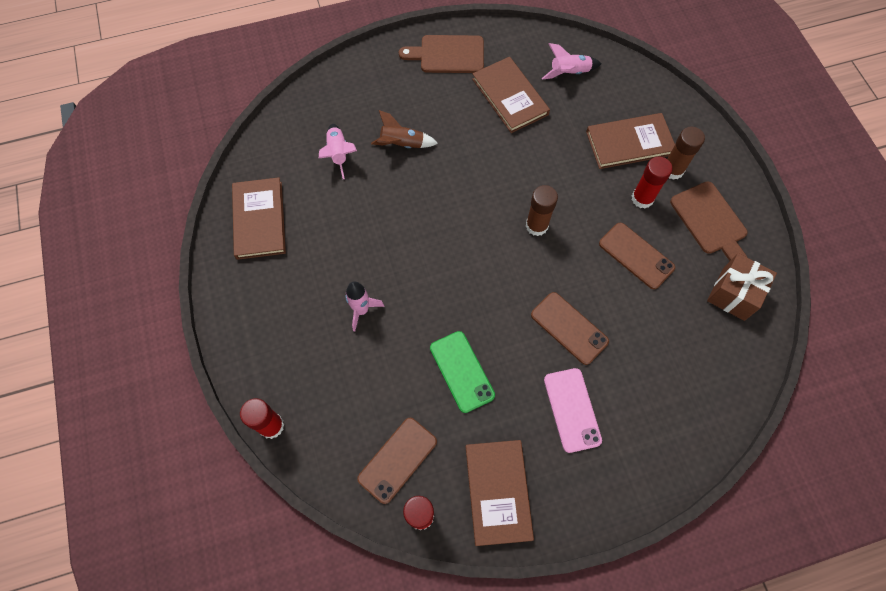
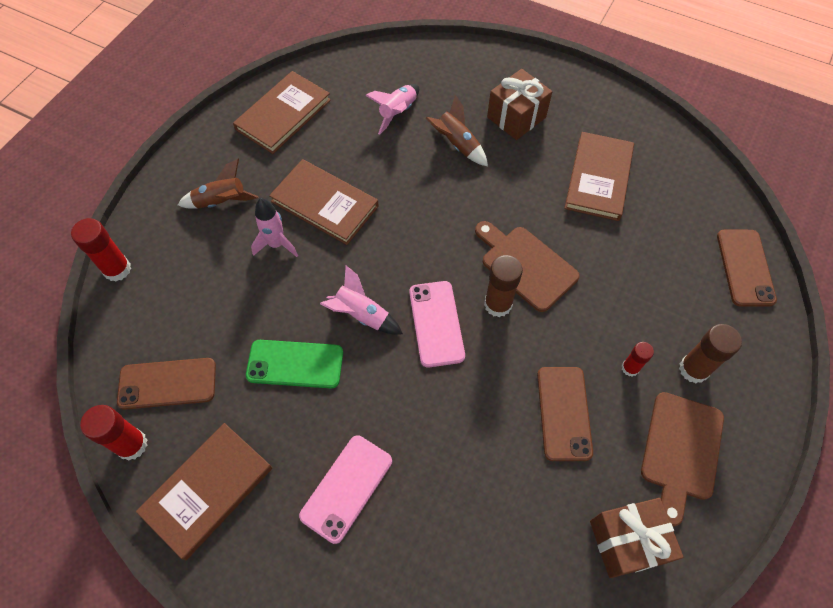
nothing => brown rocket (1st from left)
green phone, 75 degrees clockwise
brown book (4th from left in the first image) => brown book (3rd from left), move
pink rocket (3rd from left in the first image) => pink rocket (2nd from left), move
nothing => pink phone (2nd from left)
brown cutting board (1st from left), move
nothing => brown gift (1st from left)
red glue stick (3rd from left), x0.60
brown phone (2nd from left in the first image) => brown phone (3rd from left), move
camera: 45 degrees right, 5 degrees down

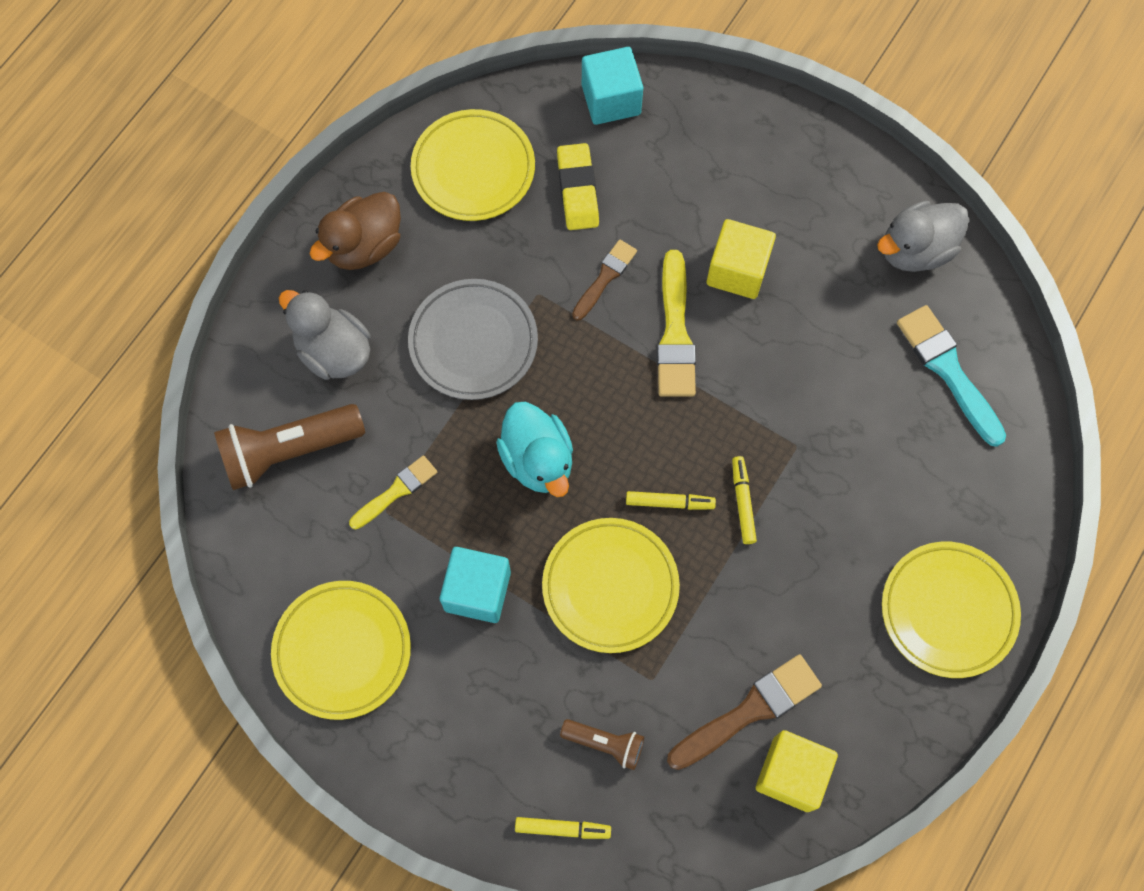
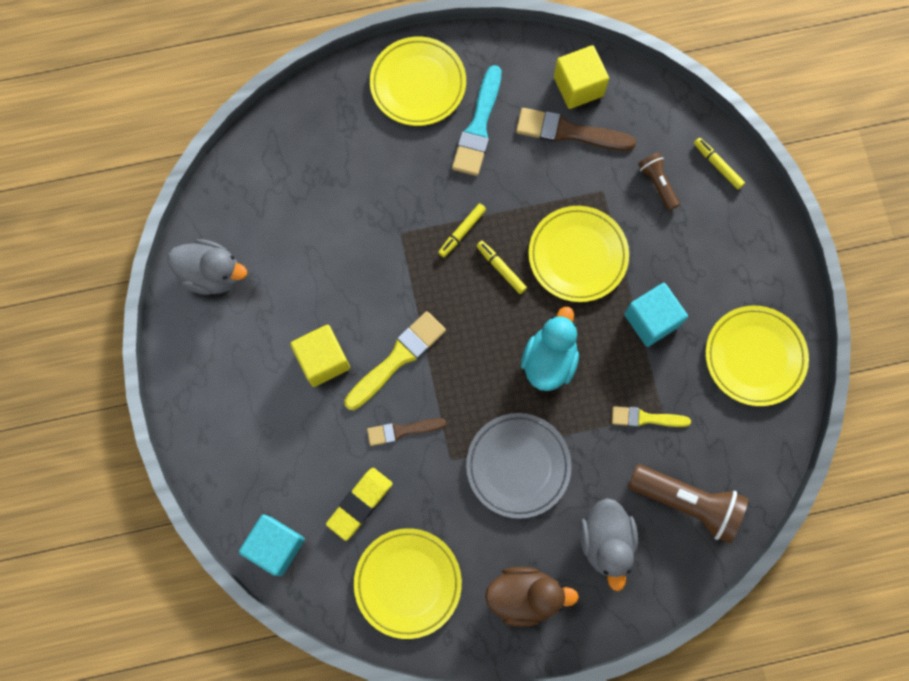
turquoise brush, move
camera: 135 degrees left, 5 degrees up

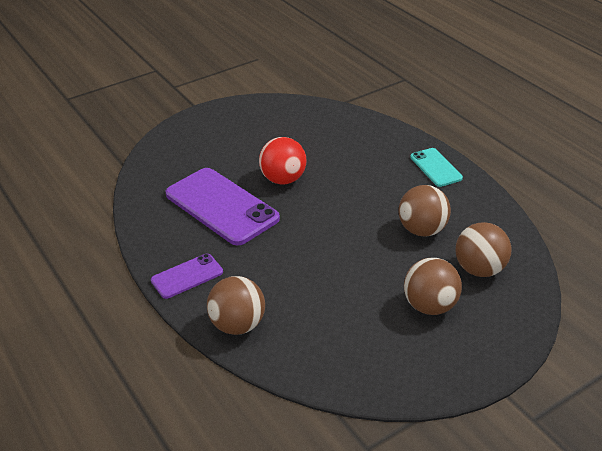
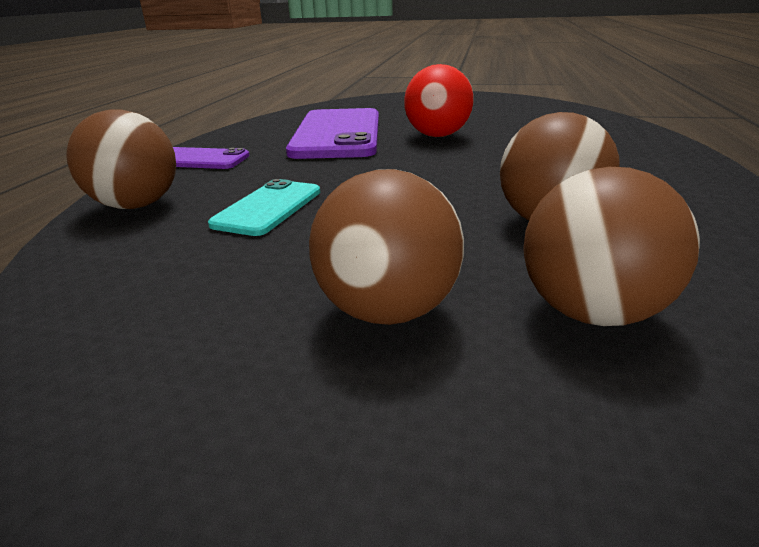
turquoise phone, move
camera: 45 degrees right, 10 degrees down

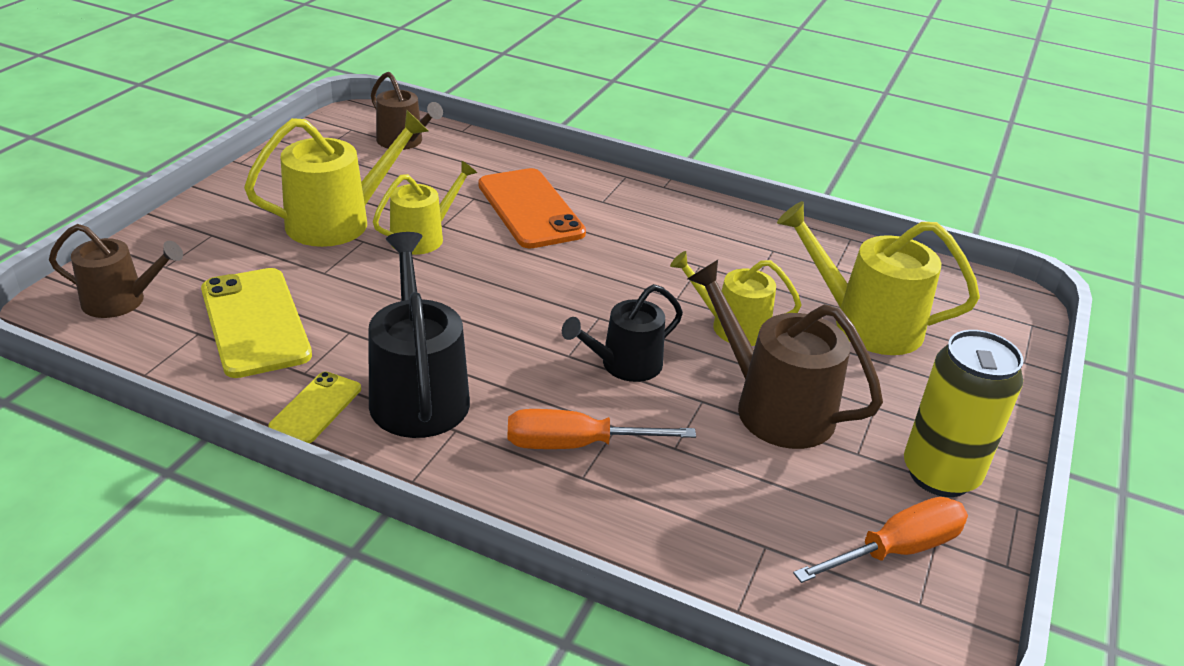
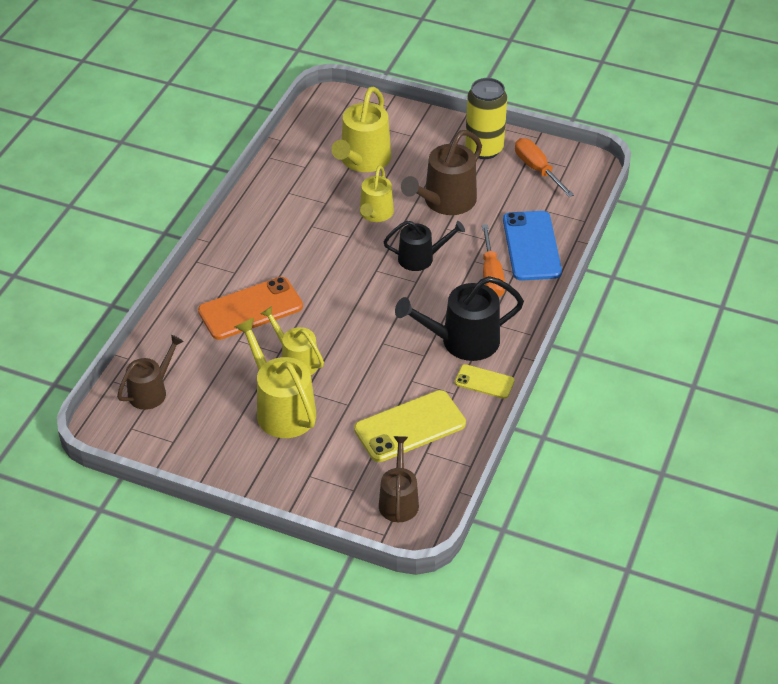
black watering can (2nd from left in the first image) => black watering can (1st from left), 60 degrees counterclockwise
nothing => blue phone
camera: 90 degrees left, 10 degrees up

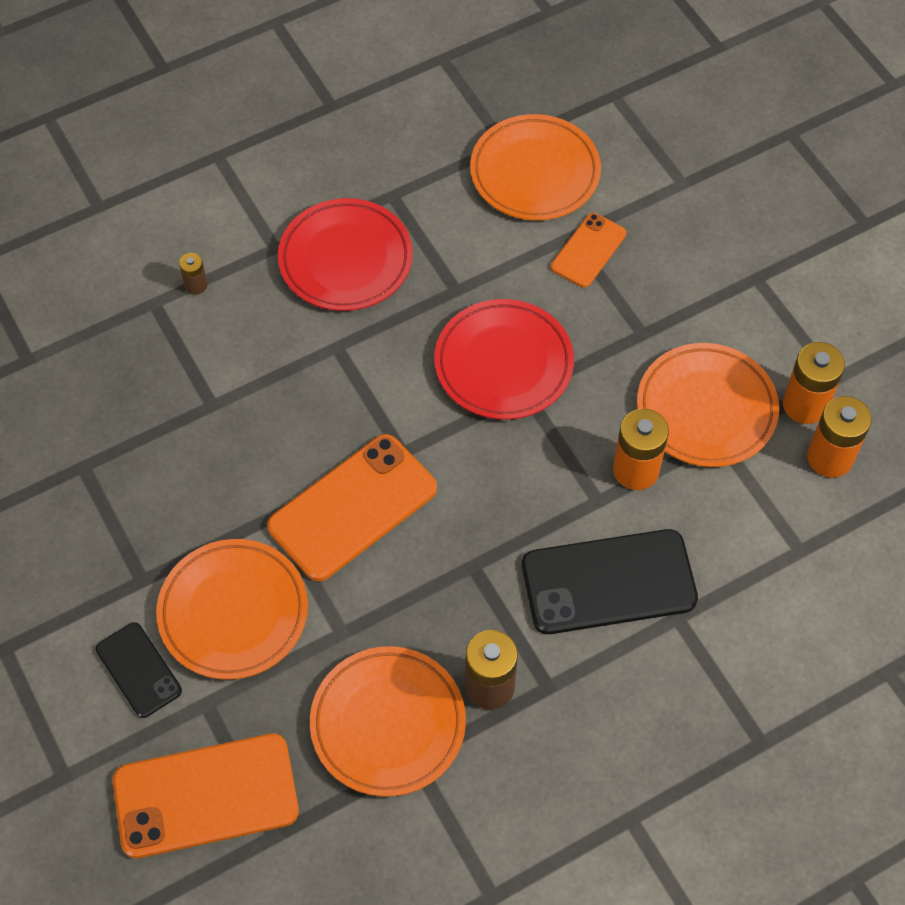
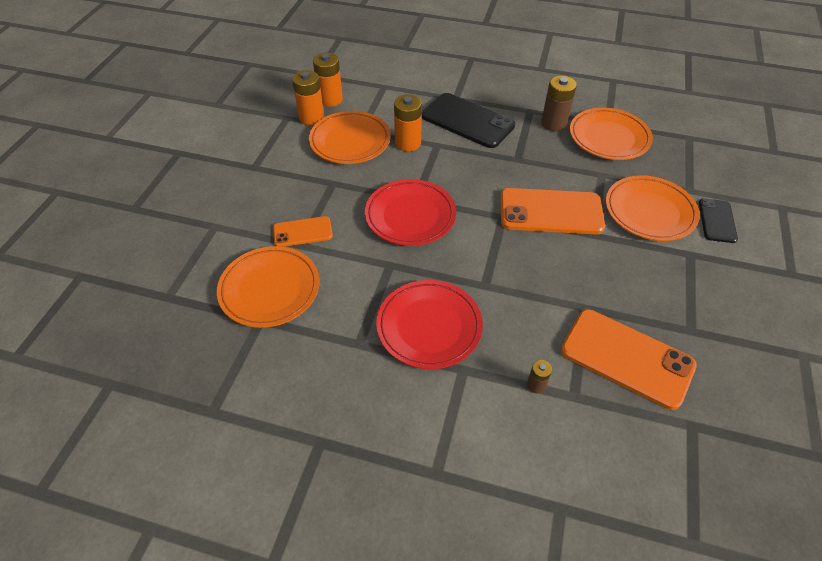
orange phone (1st from left in the first image) => orange phone (3rd from left), move
camera: 135 degrees left, 10 degrees down

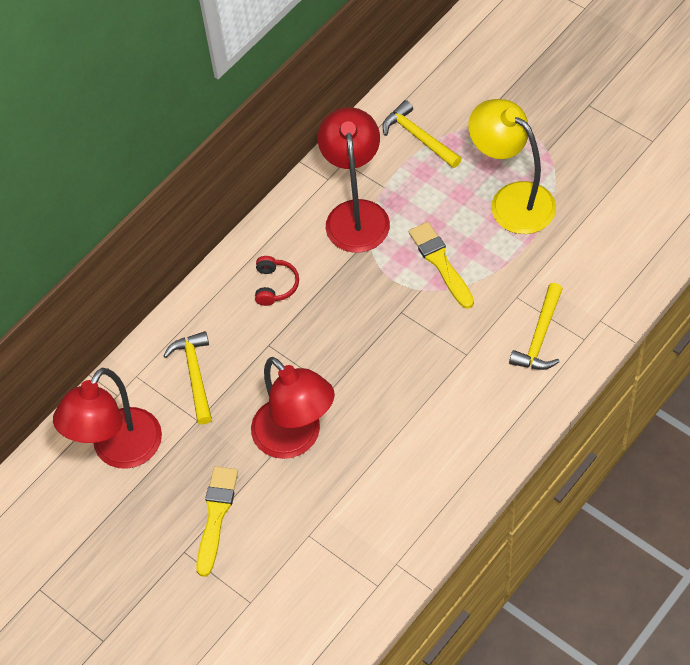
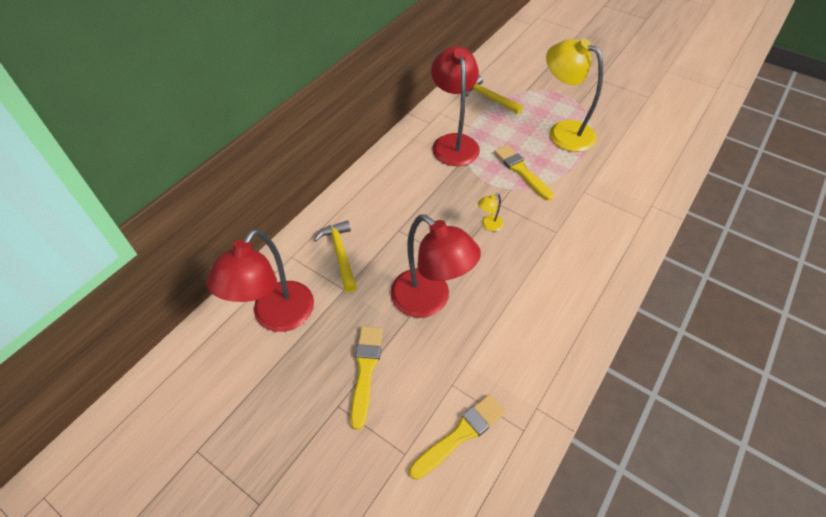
nothing => yellow brush (2nd from left)
nothing => yellow lamp (1st from left)
red headphones => nothing
yellow hammer (3rd from left) => nothing
camera: 10 degrees left, 5 degrees down

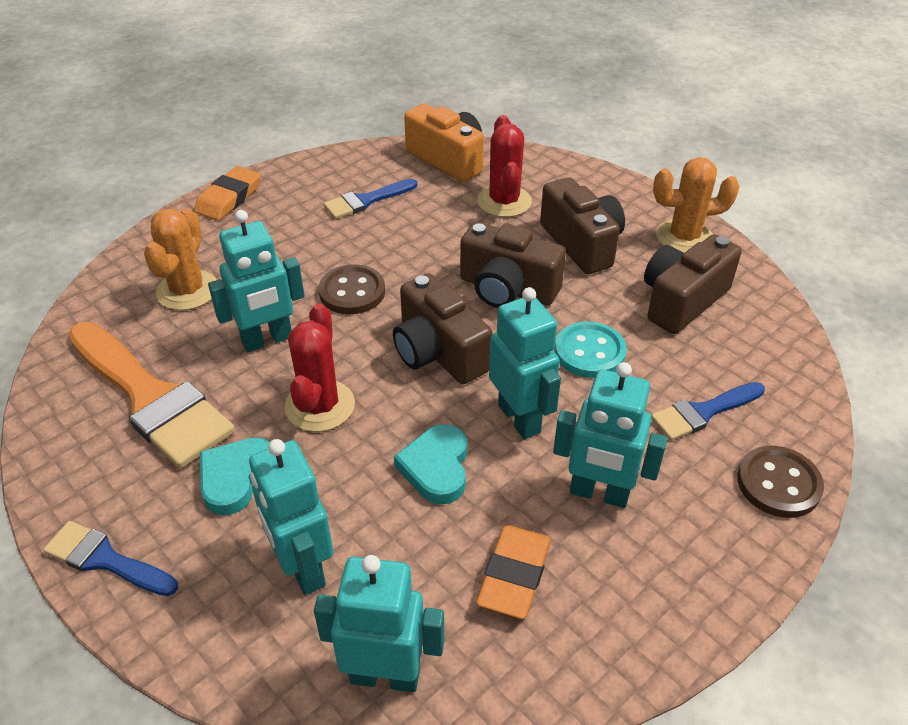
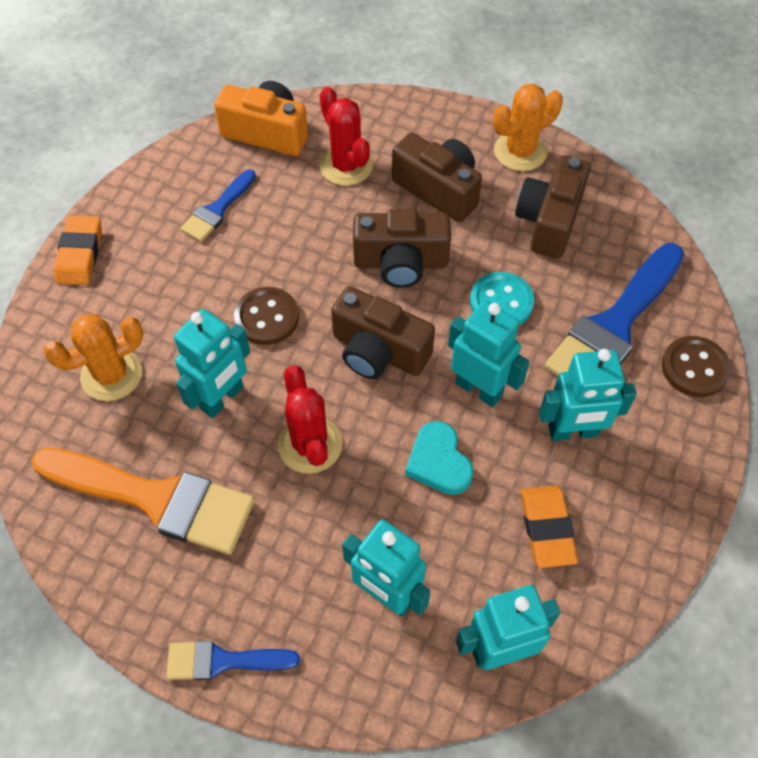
orange cactus (1st from left), 75 degrees clockwise
blue brush (3rd from left), x1.92
turquoise heart (1st from left) => nothing
camera: 25 degrees left, 15 degrees up

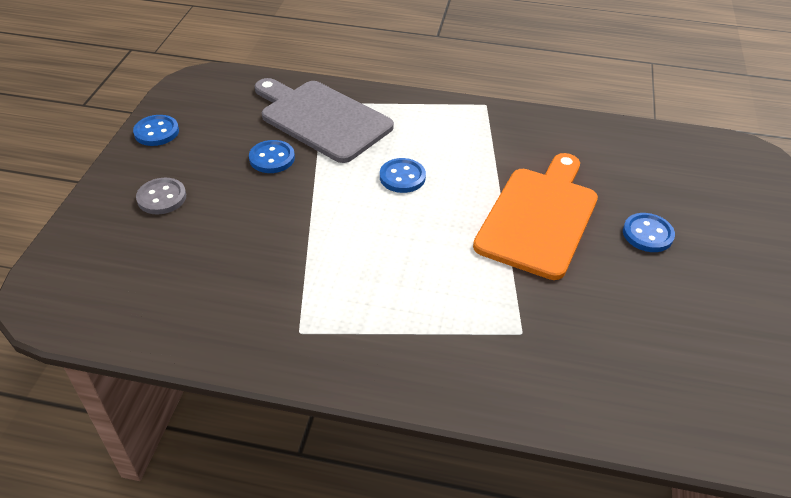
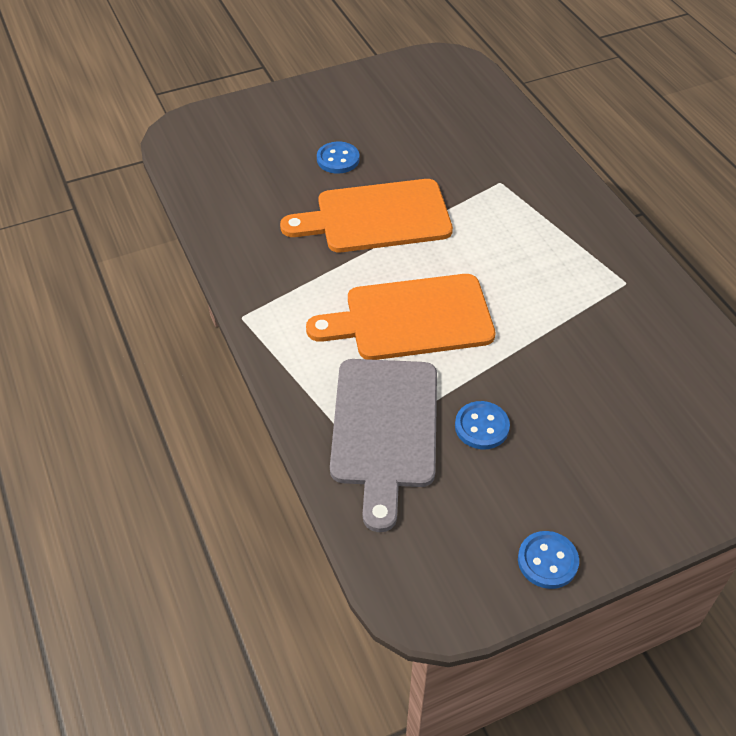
blue button (3rd from left) => orange cutting board (2nd from left)
grey button => nothing
camera: 125 degrees left, 5 degrees up

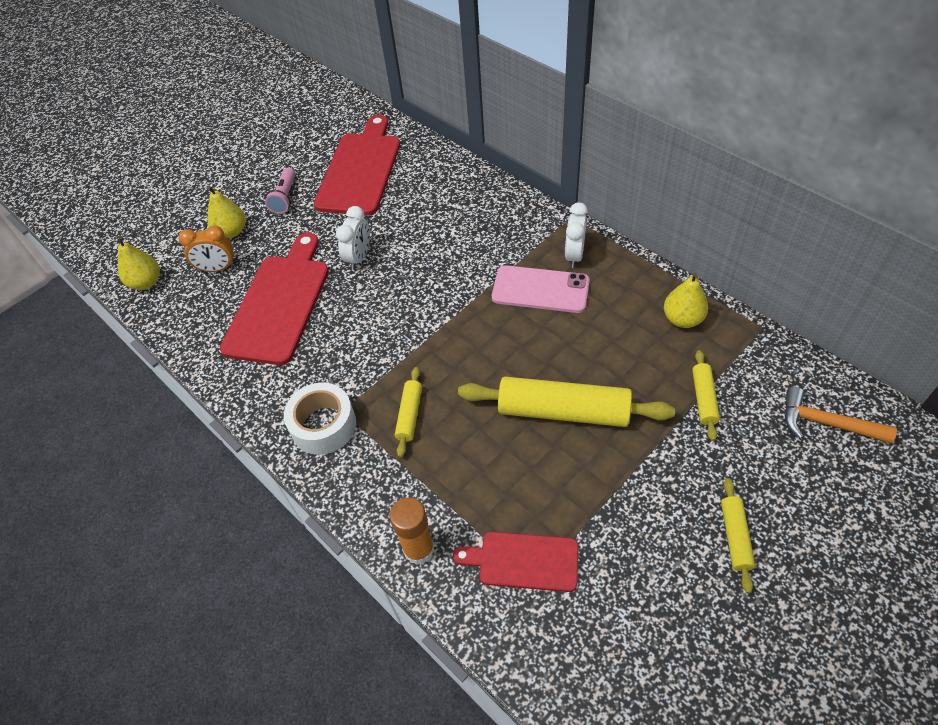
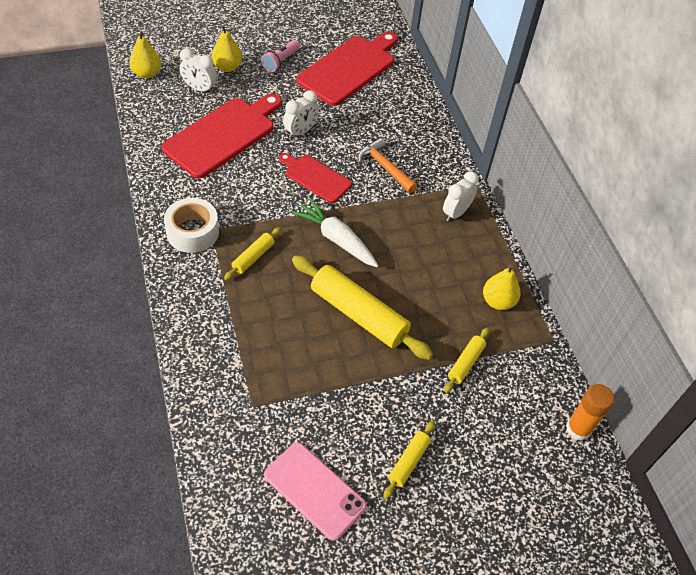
orange clock => white clock (1st from left)
pink phone, move
red cutting board (3rd from left in the first image) => red cutting board (2nd from left), move
nothing => white carrot
orange hammer, move
orange glue stick, move
camera: 20 degrees right, 0 degrees up

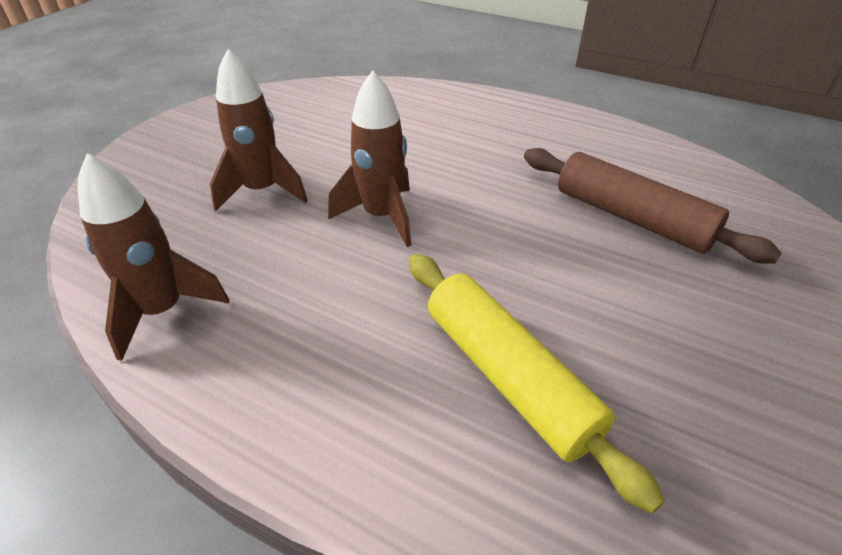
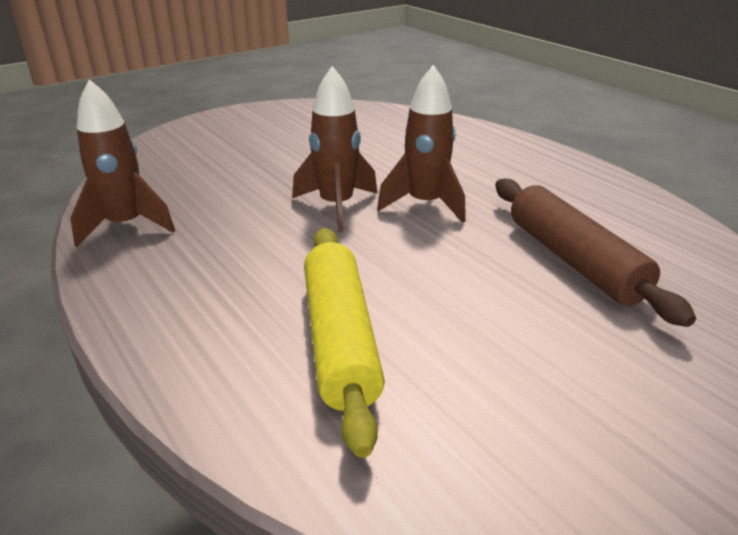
brown rocket (2nd from left in the first image) => brown rocket (3rd from left), move
camera: 25 degrees right, 10 degrees down

